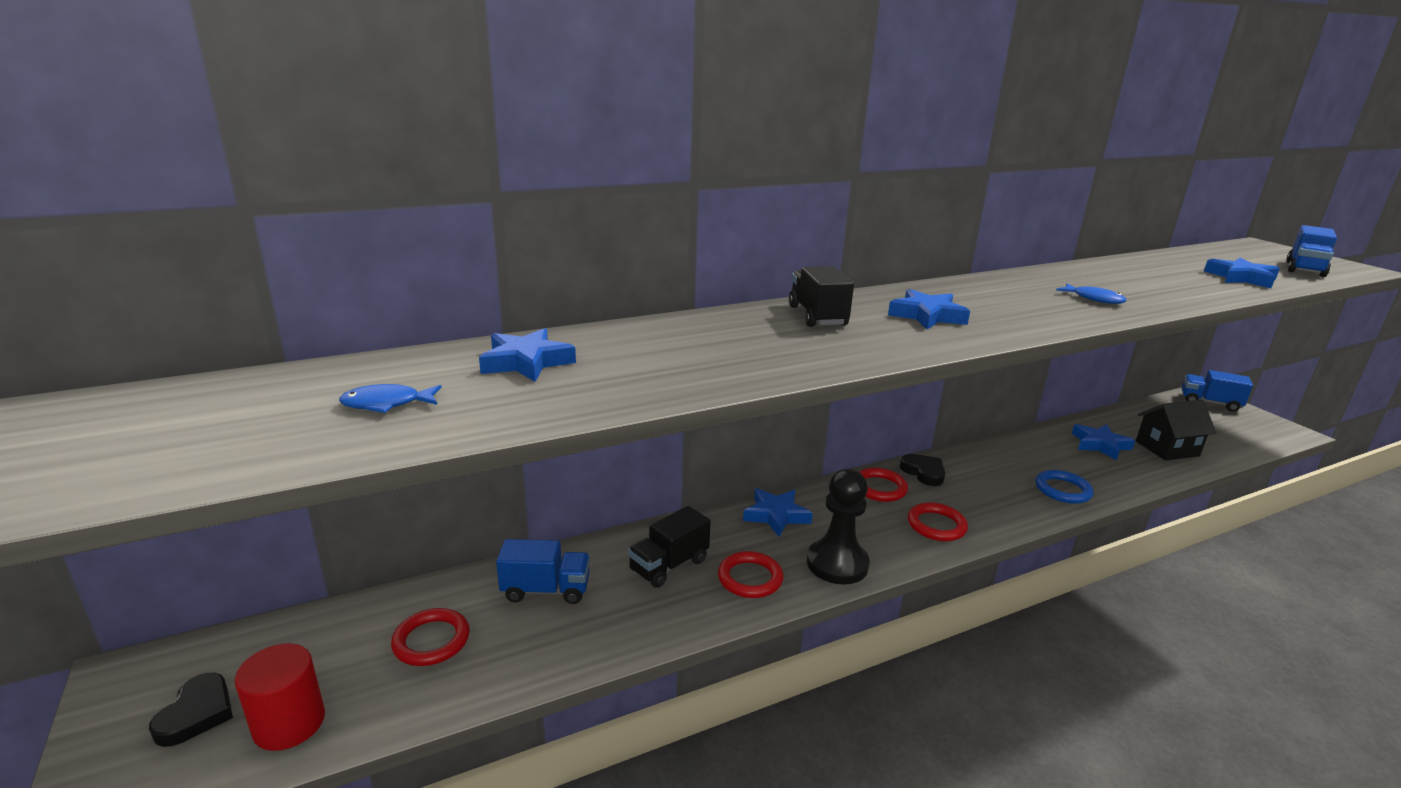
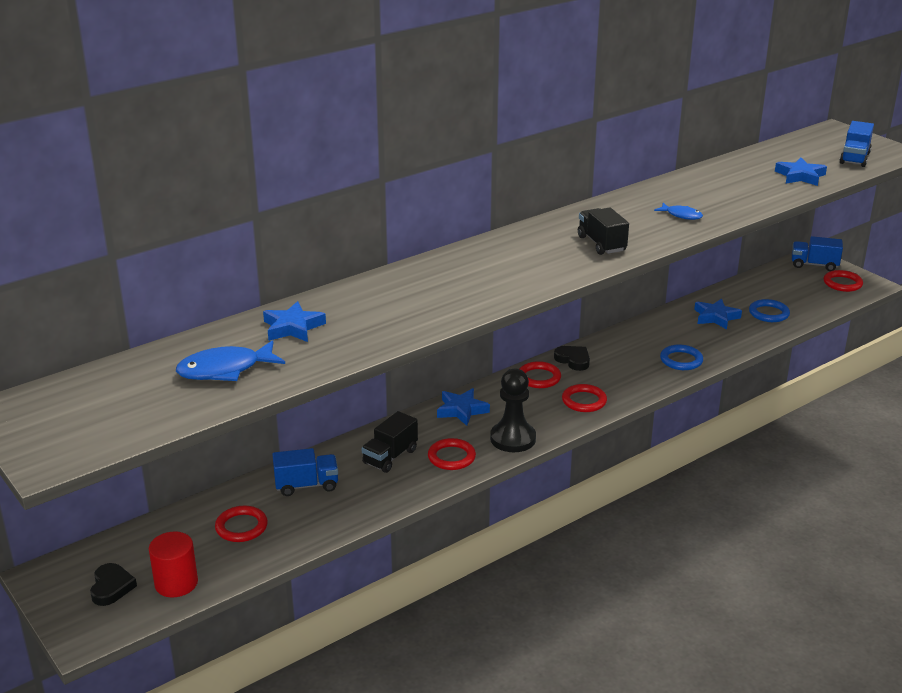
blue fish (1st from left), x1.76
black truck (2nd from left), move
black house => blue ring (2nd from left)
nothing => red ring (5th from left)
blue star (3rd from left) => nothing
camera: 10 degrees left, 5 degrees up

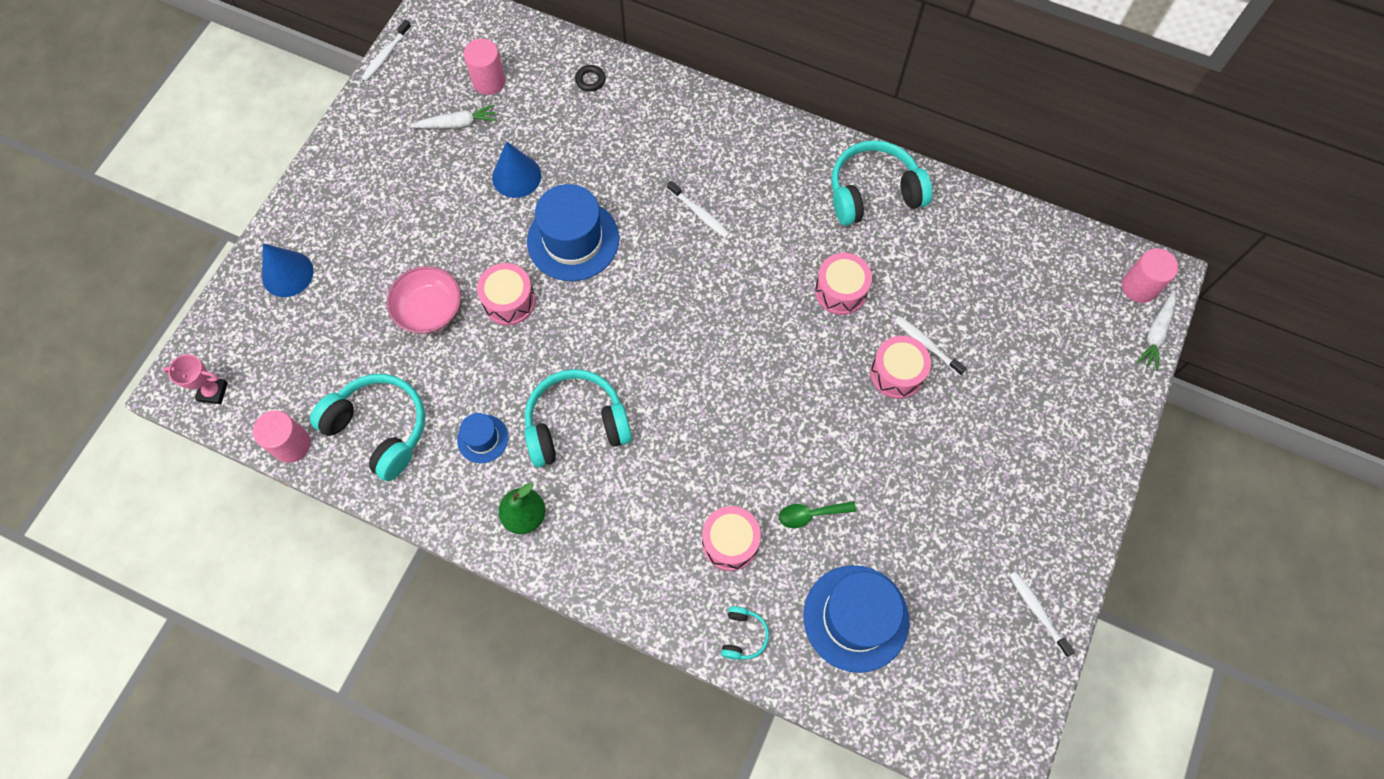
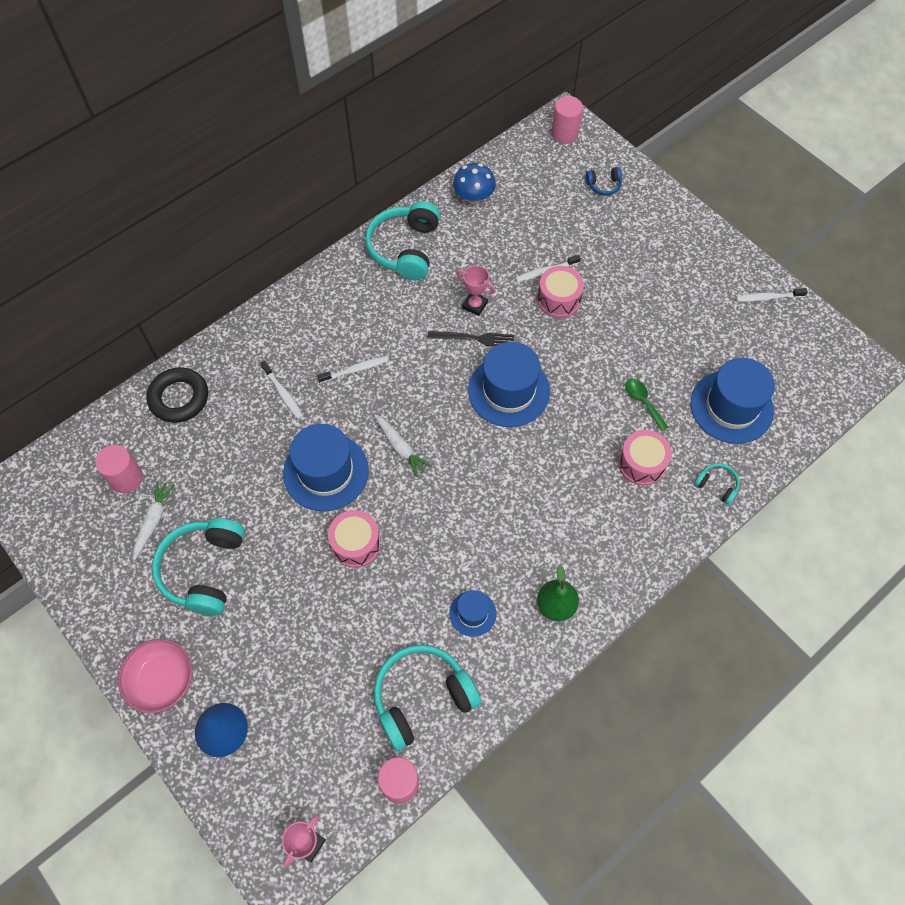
pink bowl, move
black ring, x2.11
turquoise headphones (2nd from left in the first image) => turquoise headphones (1st from left), move
white toothbrush (1st from left), move
white carrot (2nd from left), move
nothing => black fork
nothing => blue mushroom
pink drum (3rd from left) => pink trophy (2nd from left)
nothing => blue hat (3rd from left)
nothing => blue headphones
green spoon, 135 degrees clockwise
blue cone (2nd from left) => nothing
camera: 65 degrees left, 5 degrees down

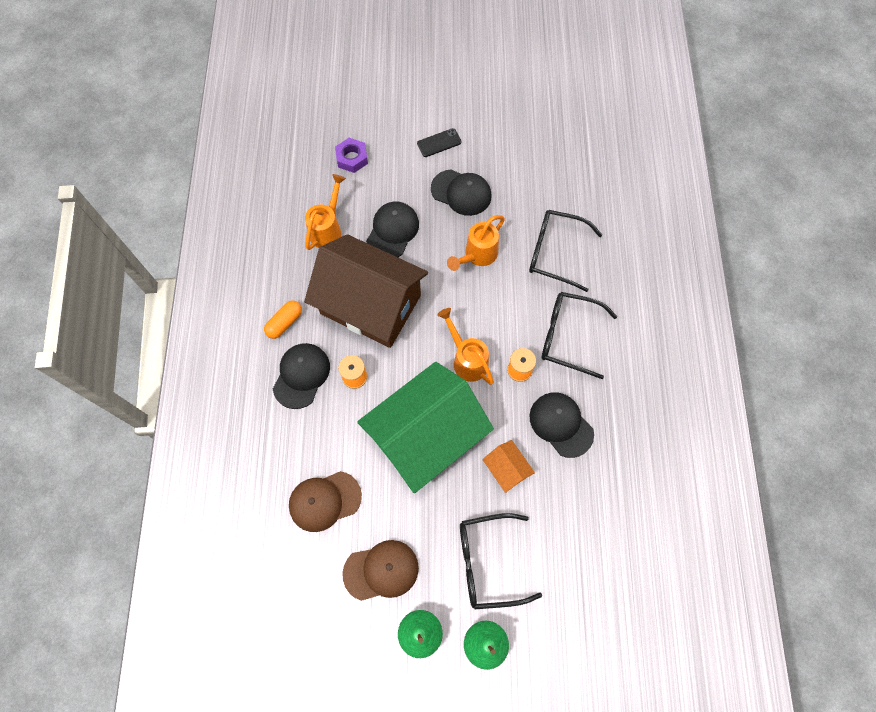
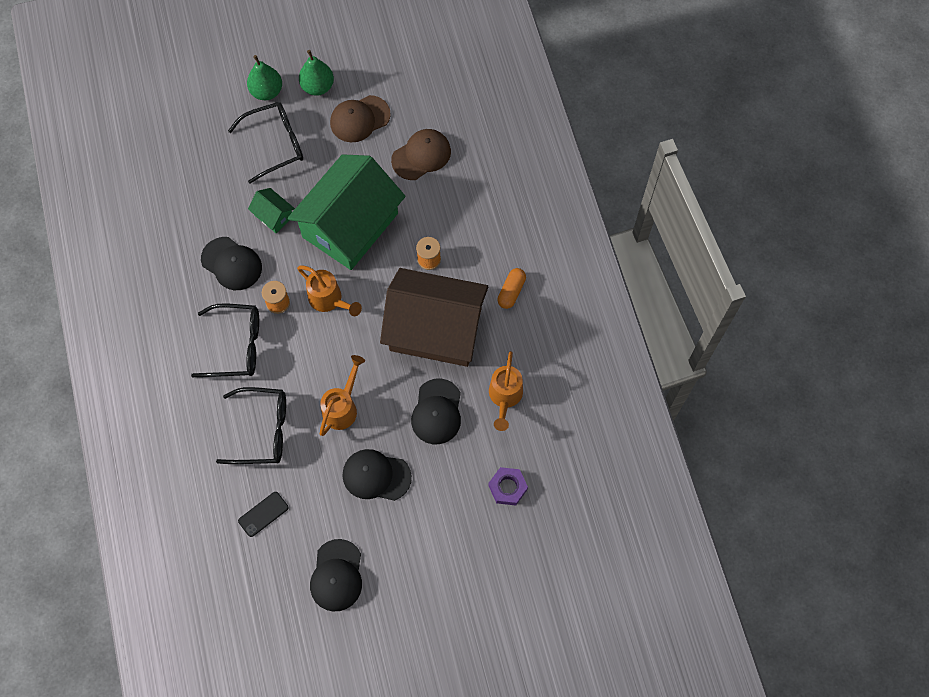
black phone, move
orange house => green house (1st from left)
black cap (1st from left in the first image) => black cap (2nd from left), move
camera: 165 degrees right, 0 degrees up

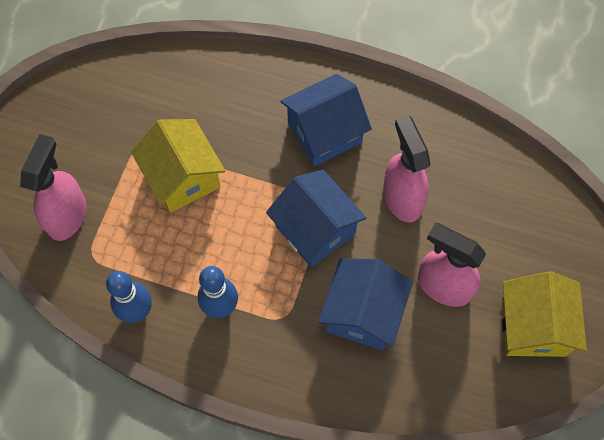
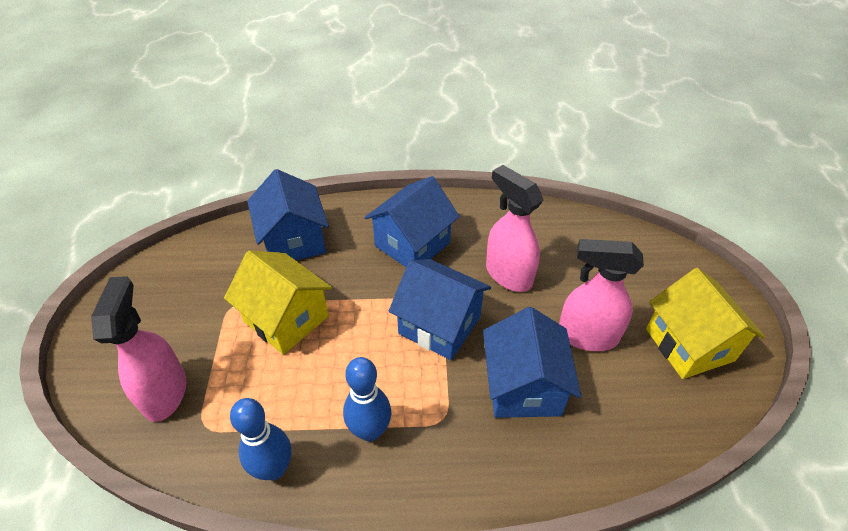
nothing => blue house (1st from left)
camera: 20 degrees left, 20 degrees down

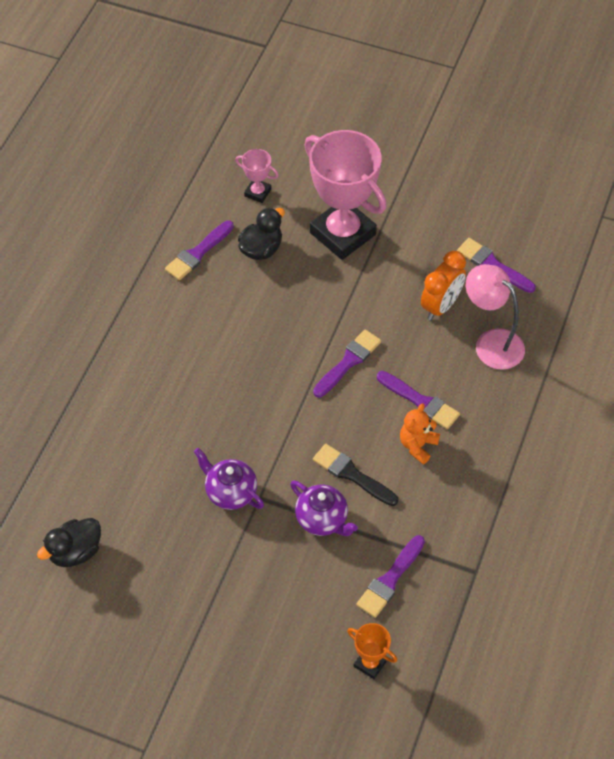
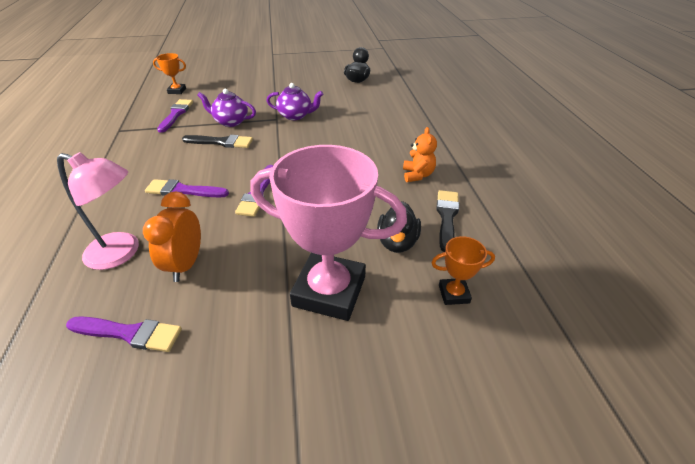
orange teddy bear, move
pink trophy (1st from left) => orange trophy (2nd from left)
purple brush (1st from left) => black brush (2nd from left)
camera: 150 degrees right, 15 degrees down

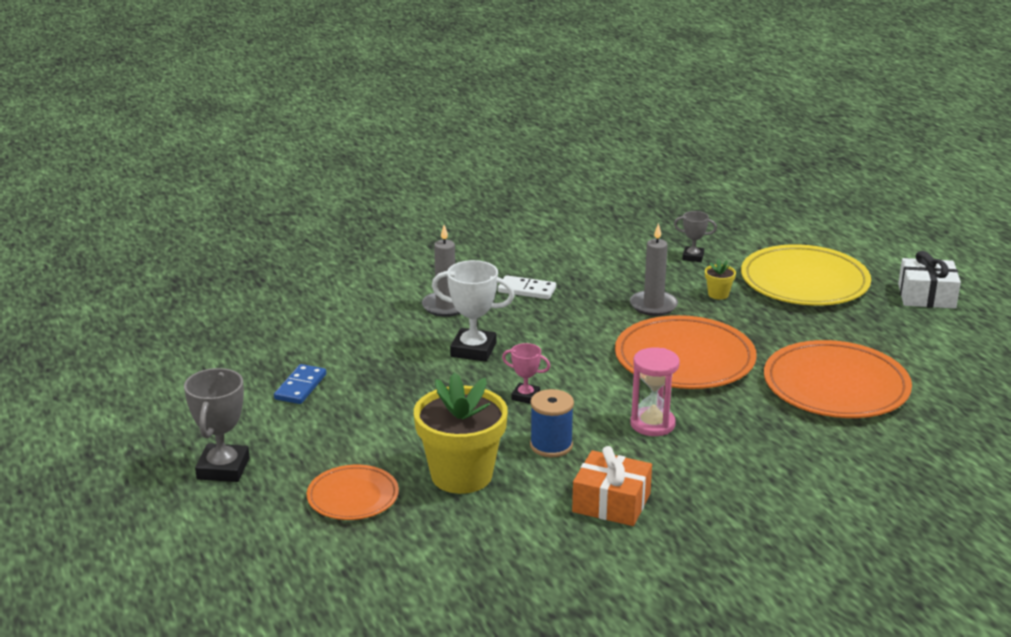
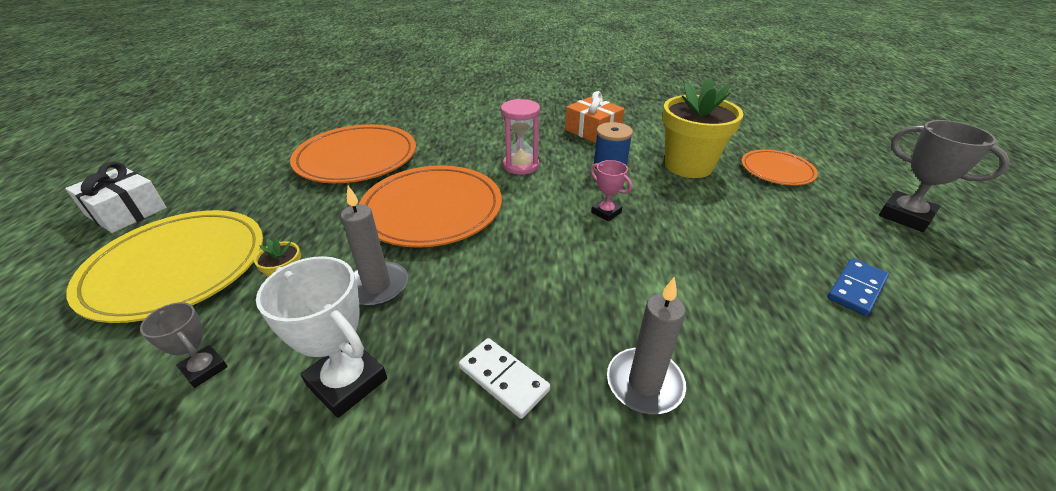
white trophy, move
grey trophy (1st from left in the first image) => grey trophy (2nd from left), 75 degrees counterclockwise
camera: 155 degrees left, 10 degrees up

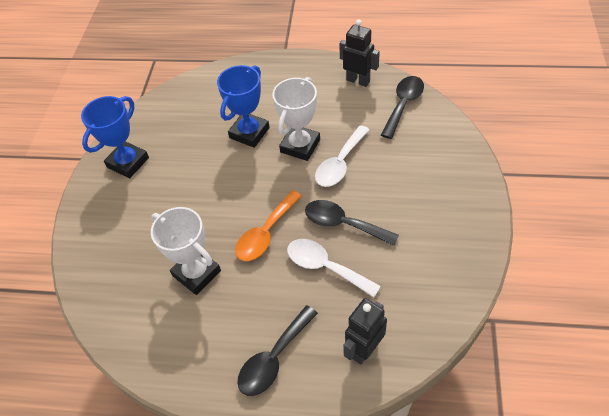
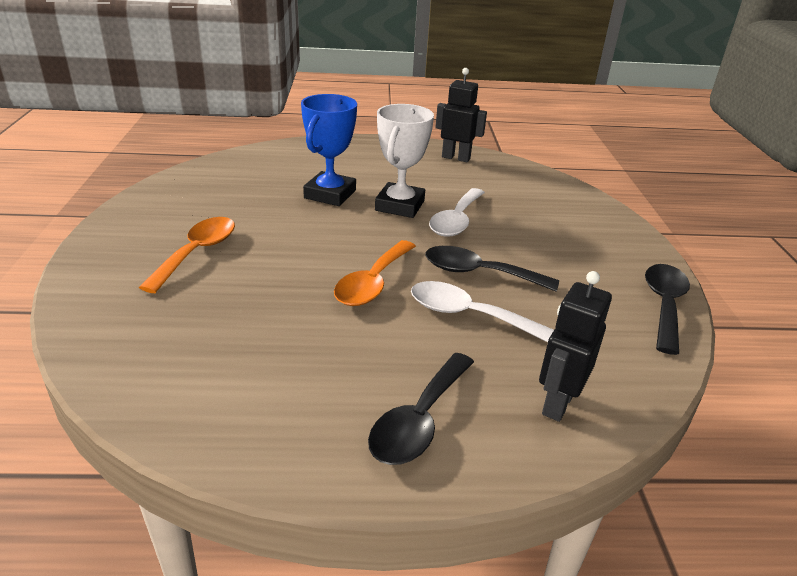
nothing => orange spoon (1st from left)
black spoon (3rd from left), move
blue trophy (1st from left) => nothing
white trophy (1st from left) => nothing
camera: 15 degrees left, 20 degrees down

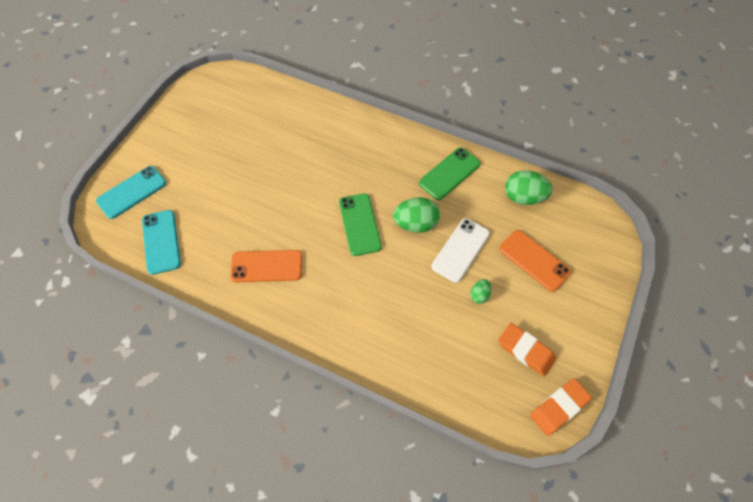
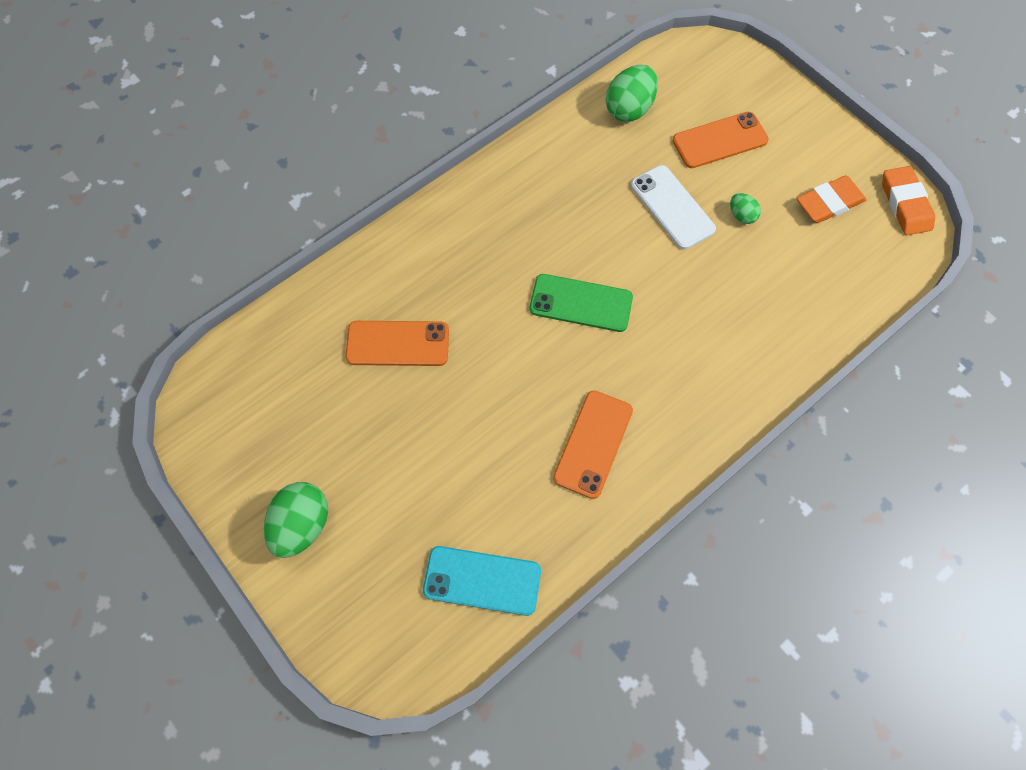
green egg (1st from left), move
nothing => orange phone (1st from left)
turquoise phone (1st from left) => nothing
green phone (2nd from left) => nothing
camera: 65 degrees left, 5 degrees up

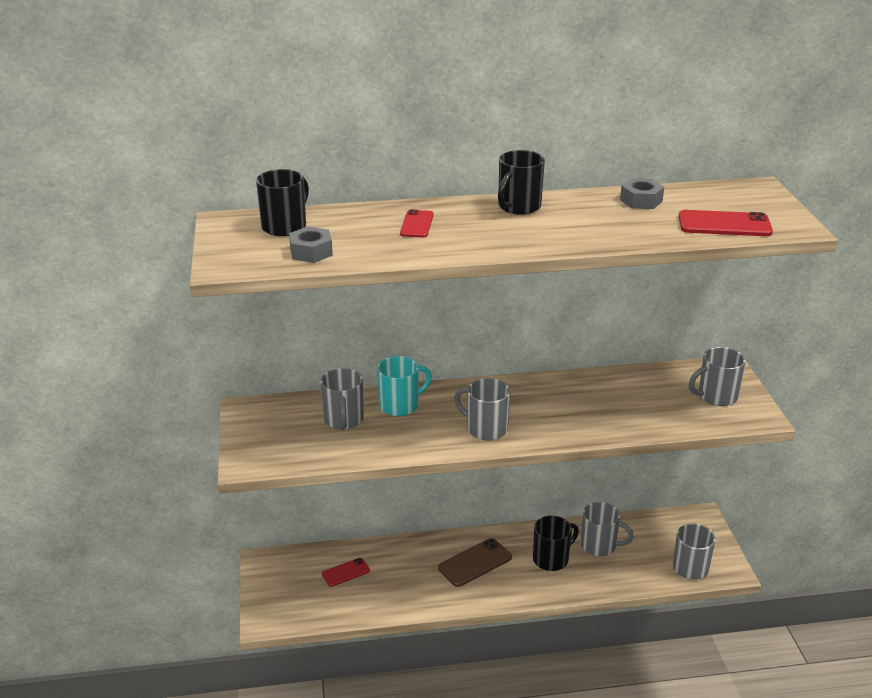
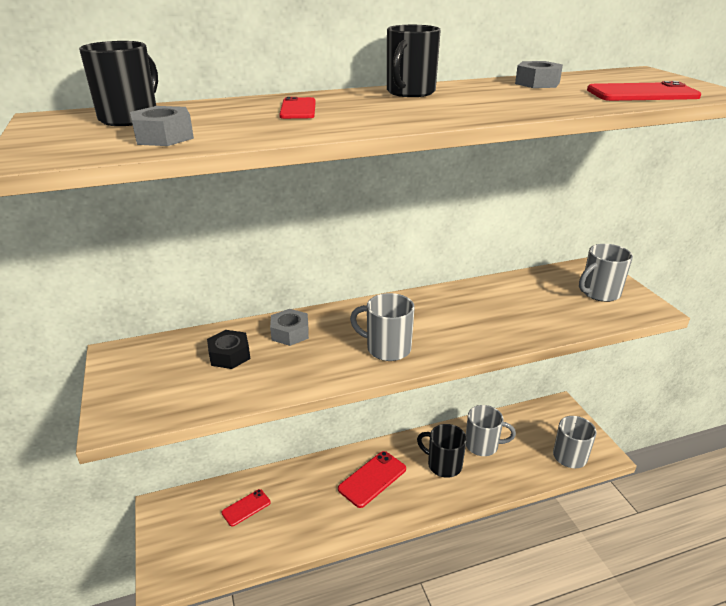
grey mug (1st from left) => black nut
turquoise mug => grey nut (2nd from left)
brown phone => red phone (3rd from left)
black mug (3rd from left), 105 degrees counterclockwise
camera: 10 degrees left, 0 degrees up

